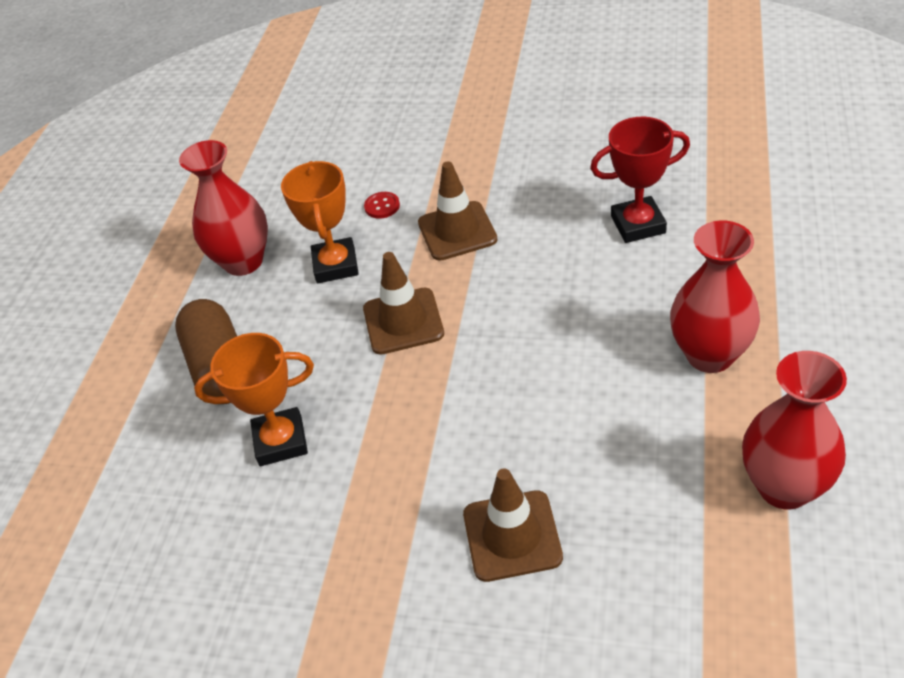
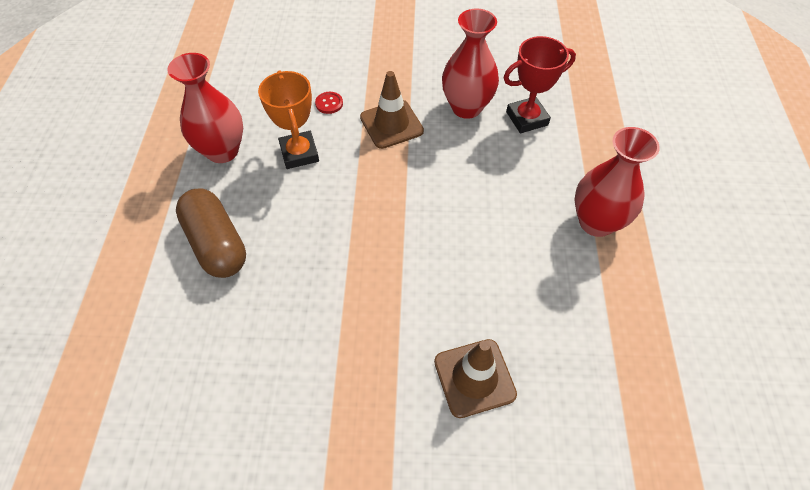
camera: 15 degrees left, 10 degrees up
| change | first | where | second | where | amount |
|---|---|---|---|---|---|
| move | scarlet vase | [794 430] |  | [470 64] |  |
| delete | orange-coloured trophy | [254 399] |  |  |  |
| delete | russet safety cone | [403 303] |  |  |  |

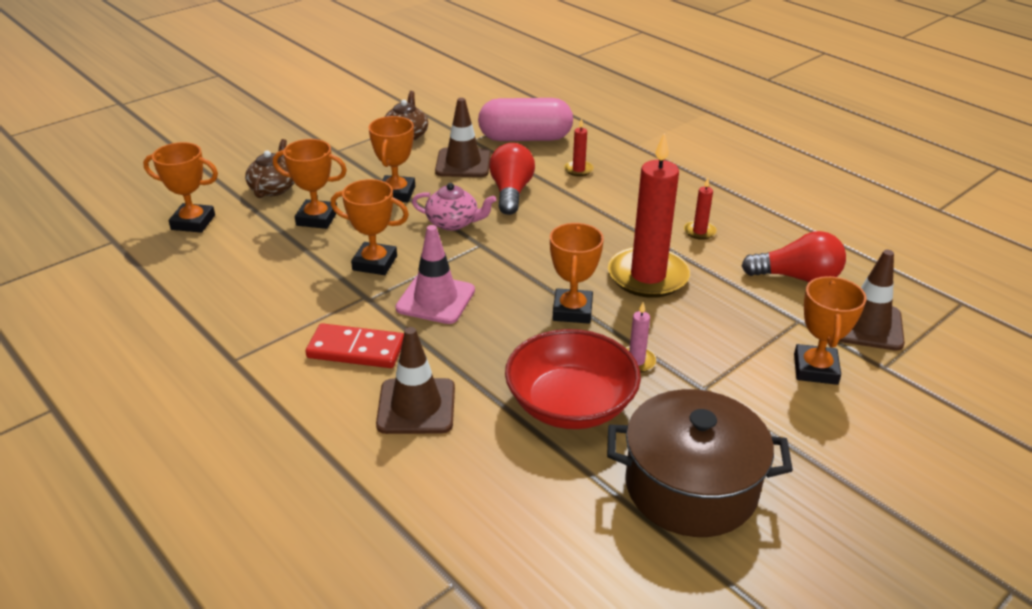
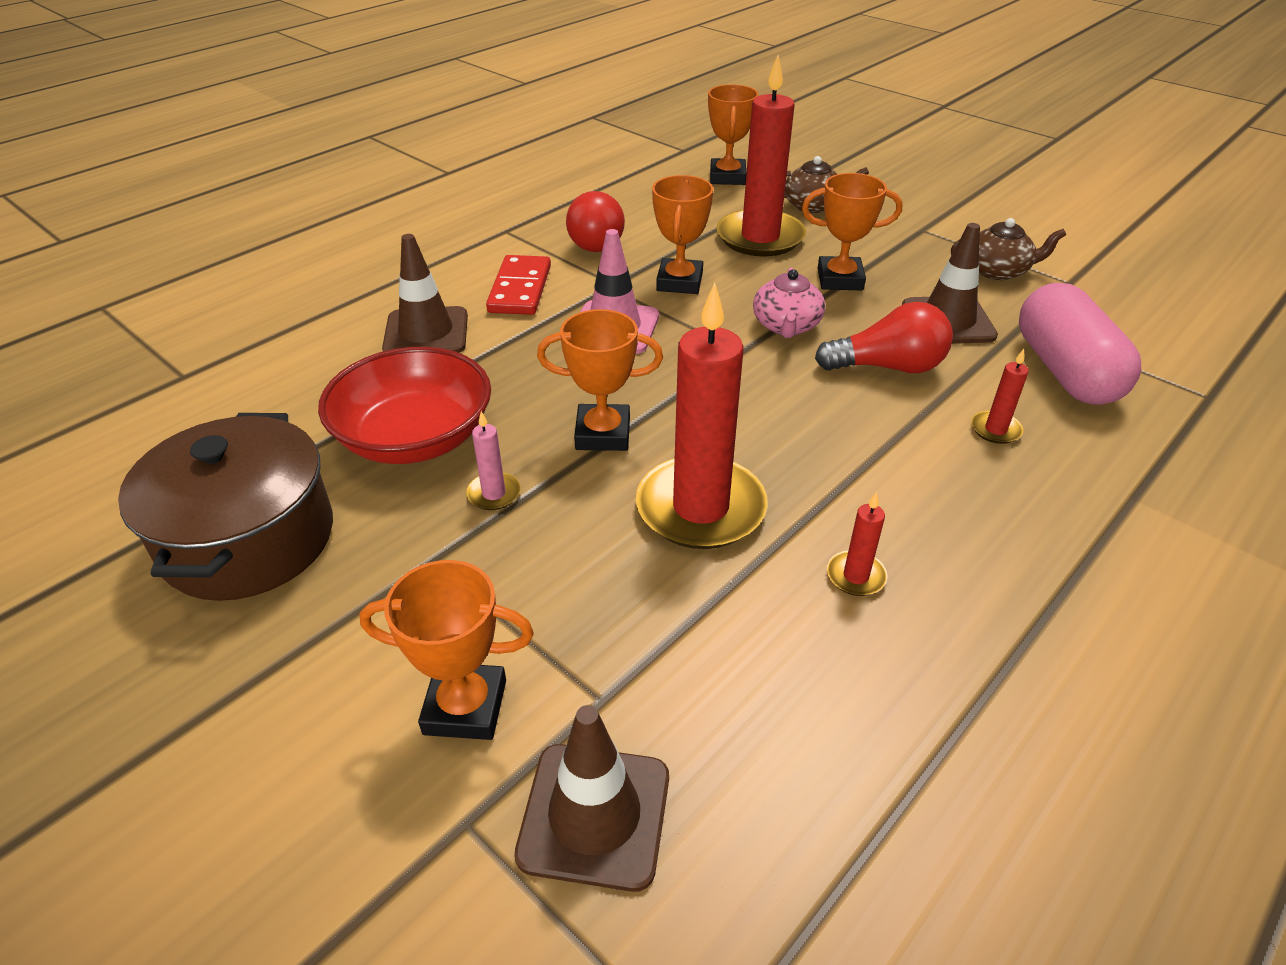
camera: 85 degrees right, 5 degrees up
| change | first | where | second | where | amount |
|---|---|---|---|---|---|
| move | scarlet lightbulb | [794 256] |  | [595 221] |  |
| replace | orange-coloured trophy | [310 184] | scarlet pillar candle | [761 156] |  |

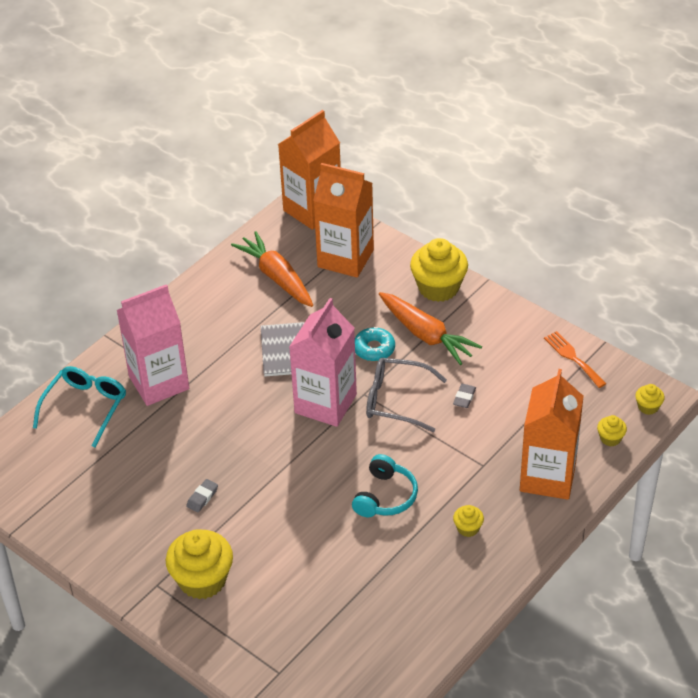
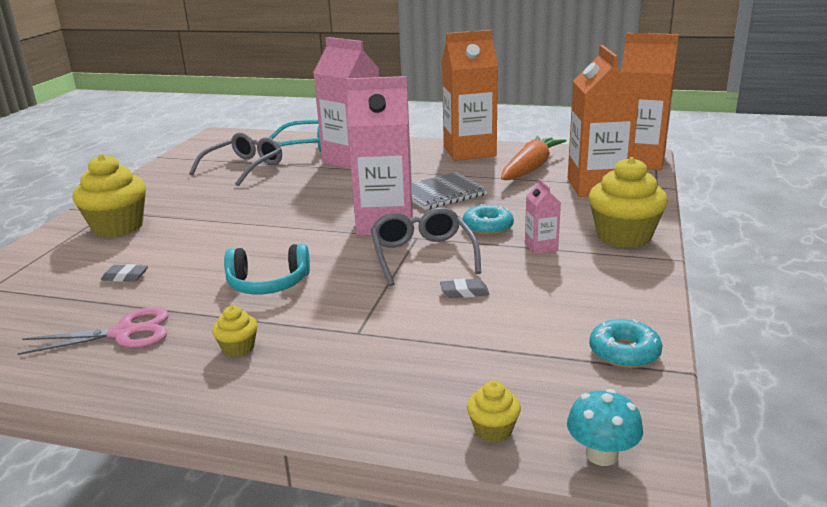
camera: 65 degrees right, 20 degrees down
| change | first | where | second | where | amount |
|---|---|---|---|---|---|
| insert |  |  | rose-pink scissors | [93 331] |  |
| move | grey gum eraser | [202 496] |  | [124 273] |  |
| insert |  |  | grey spectacles | [235 159] |  |
| move | orange-coloured carton | [552 434] |  | [470 95] |  |
| replace | orange-coloured toy carrot | [430 328] | rose-pink carton | [543 216] |  |
| replace | golden fairy cake | [650 399] | teal fungus | [605 427] |  |
| replace | orange-coloured table fork | [575 359] | teal doughnut | [625 343] |  |

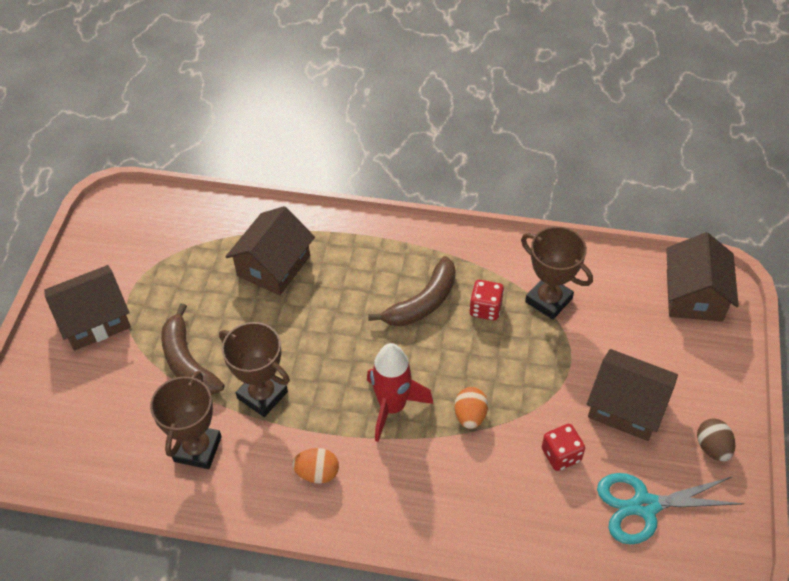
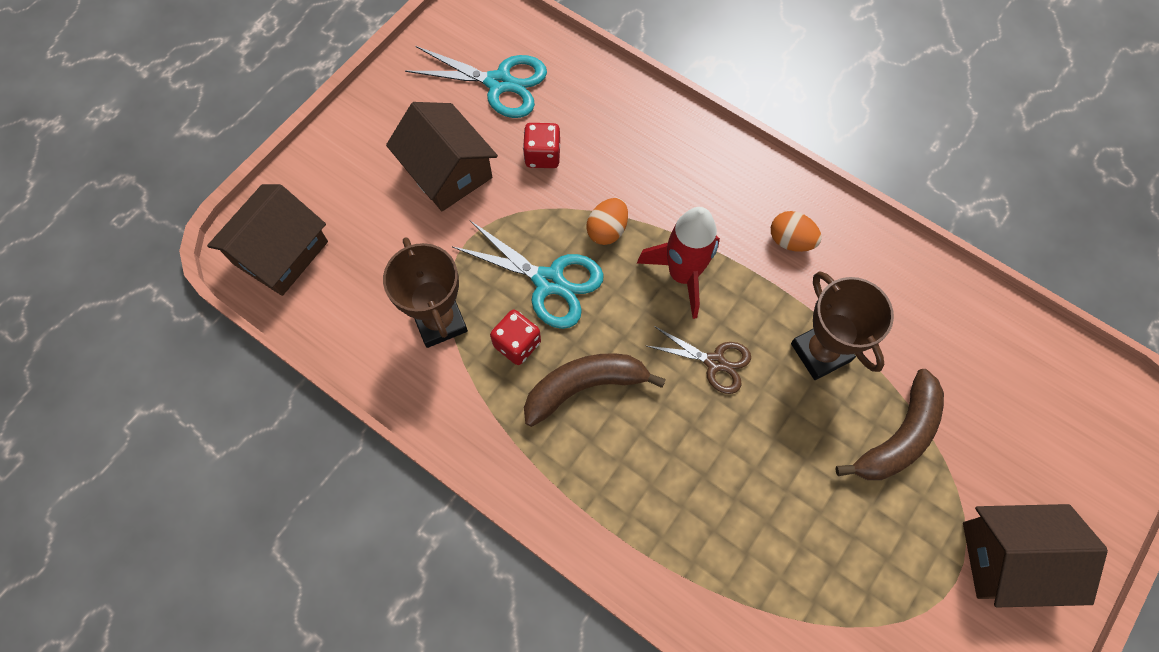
camera: 155 degrees left, 15 degrees up
| change | first | where | second | where | amount |
|---|---|---|---|---|---|
| insert |  |  | teal scissors | [528 275] |  |
| insert |  |  | russet scissors | [699 360] |  |
| rotate | russet toy banana | [192 349] |  | [889 424] | 45 degrees clockwise |
| delete | russet trophy | [186 420] |  |  |  |
| delete | russet house | [270 251] |  |  |  |
| delete | russet egg shape | [716 439] |  |  |  |

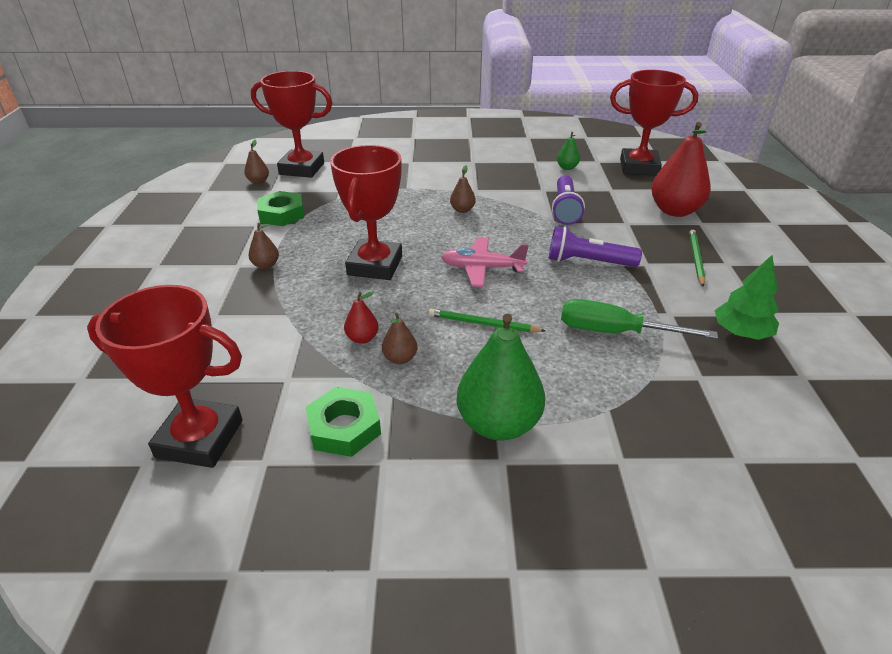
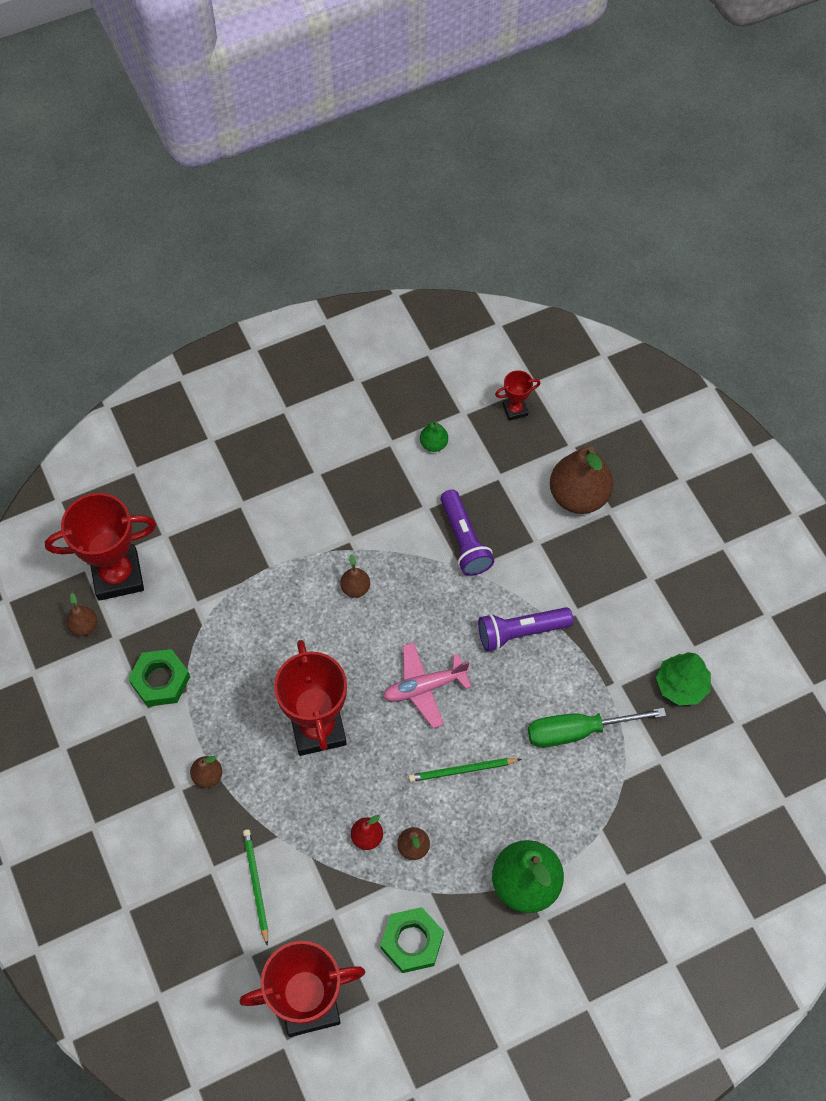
camera: 25 degrees left, 25 degrees up
| change | first | where | second | where | amount |
|---|---|---|---|---|---|
| move | emerald pencil | [697 258] |  | [255 887] |  |
| resize | scarlet trophy | [654 123] |  | [517 395] | x0.47 |
| recolor | scarlet pear | [681 169] | russet pear | [581 480] |  |

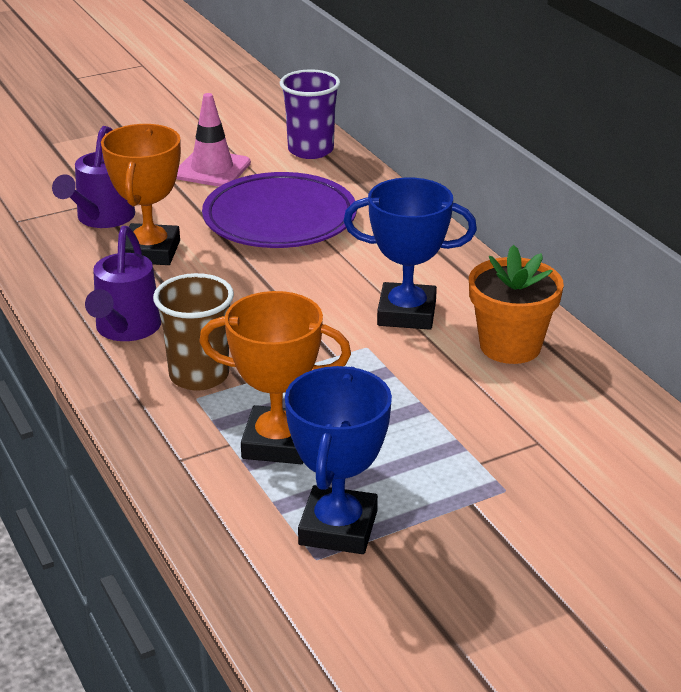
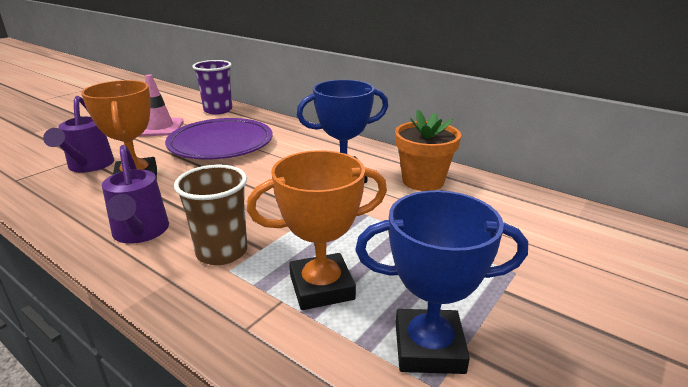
camera: 25 degrees left, 5 degrees down
| change | first | where | second | where | amount |
|---|---|---|---|---|---|
| rotate | royal blue trophy | [338 460] |  | [441 282] | 75 degrees counterclockwise |

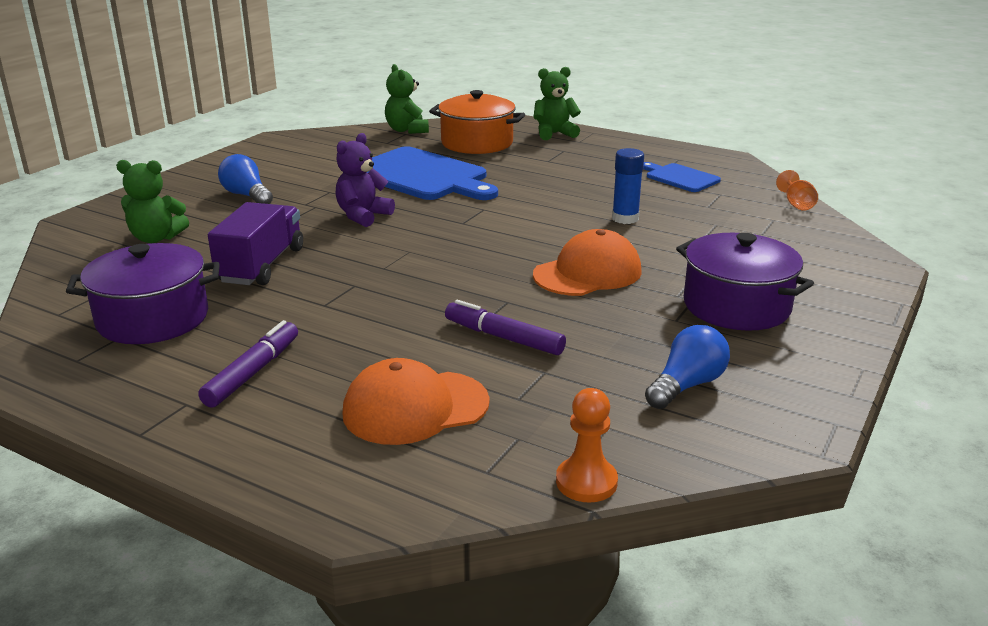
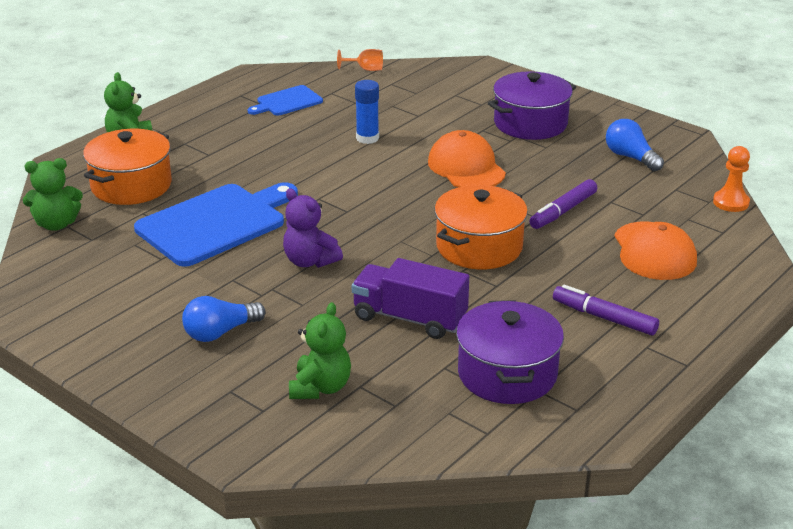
camera: 80 degrees left, 5 degrees up
| change | first | where | second | where | amount |
|---|---|---|---|---|---|
| insert |  |  | orange-coloured pot | [481 227] |  |

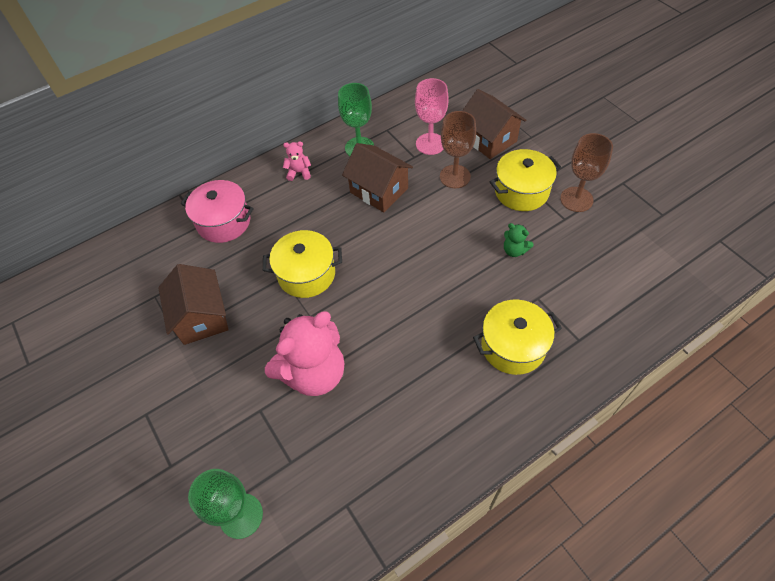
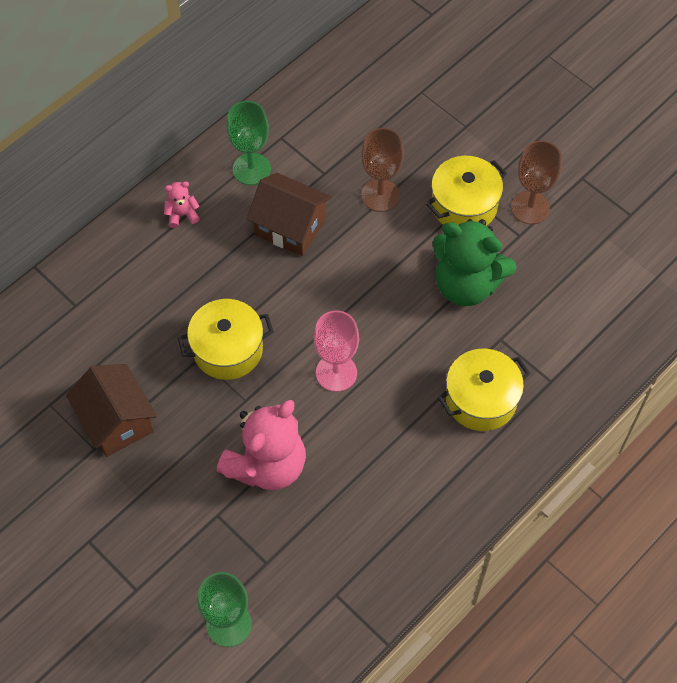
camera: 15 degrees left, 5 degrees up
| change | first | where | second | where | amount |
|---|---|---|---|---|---|
| move | rose-pink goblet | [432 116] |  | [336 351] |  |
| resize | emerald teddy | [518 240] |  | [475 262] | x2.33 |
| delete | rose-pink pot | [217 211] |  |  |  |
| delete | russet house | [494 124] |  |  |  |

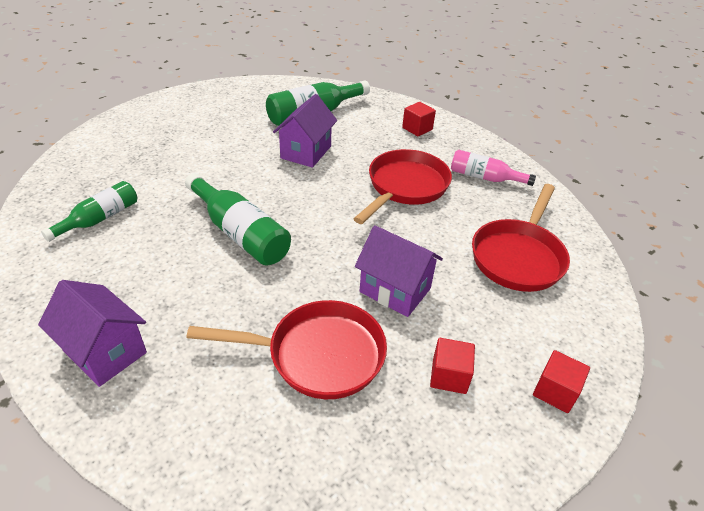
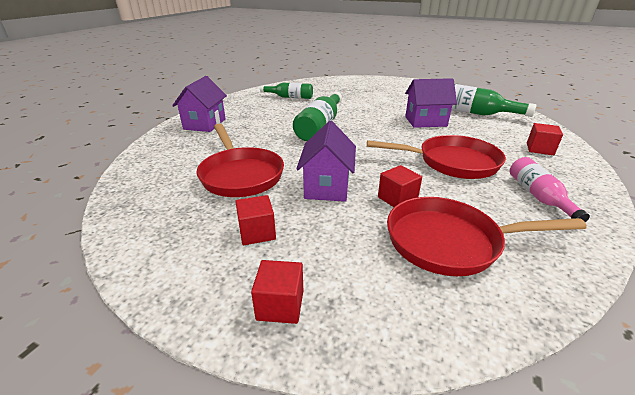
camera: 65 degrees right, 10 degrees down
| change | first | where | second | where | amount |
|---|---|---|---|---|---|
| insert |  |  | scarlet cube | [400 186] |  |

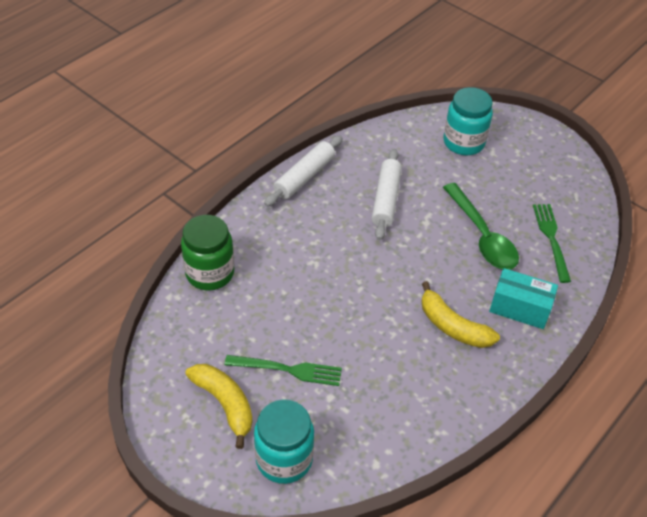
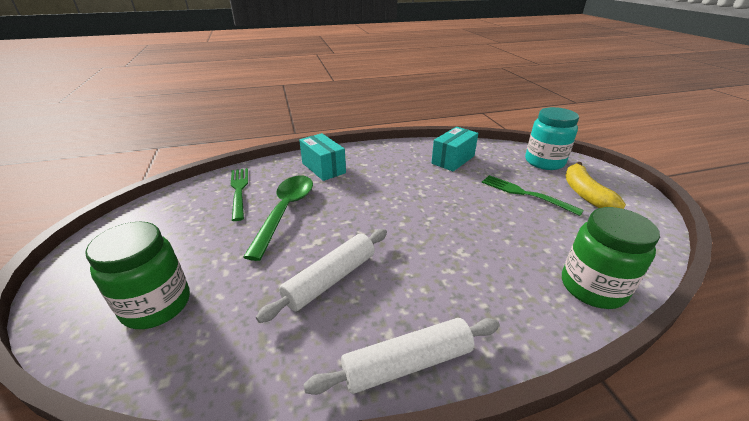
camera: 145 degrees left, 15 degrees down
| change | first | where | second | where | amount |
|---|---|---|---|---|---|
| recolor | teal jar | [468 121] | emerald jar | [137 275] |  |
| rotate | emerald table fork | [552 243] |  | [239 194] | 135 degrees clockwise |
| insert |  |  | teal parcel | [454 149] |  |
| delete | golden toy banana | [461 314] |  |  |  |

